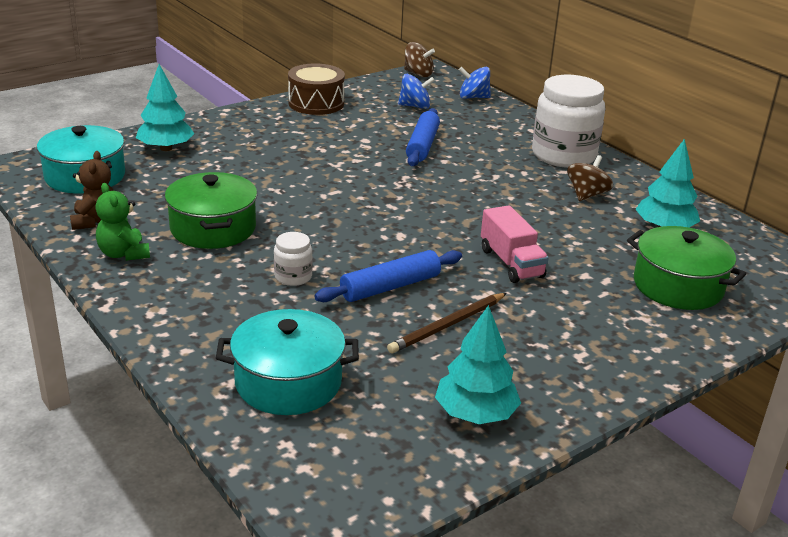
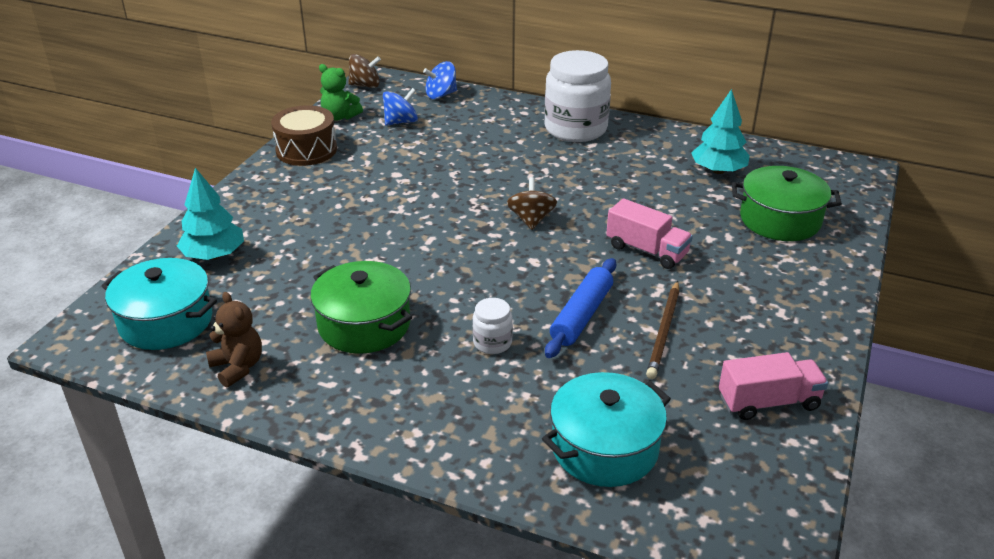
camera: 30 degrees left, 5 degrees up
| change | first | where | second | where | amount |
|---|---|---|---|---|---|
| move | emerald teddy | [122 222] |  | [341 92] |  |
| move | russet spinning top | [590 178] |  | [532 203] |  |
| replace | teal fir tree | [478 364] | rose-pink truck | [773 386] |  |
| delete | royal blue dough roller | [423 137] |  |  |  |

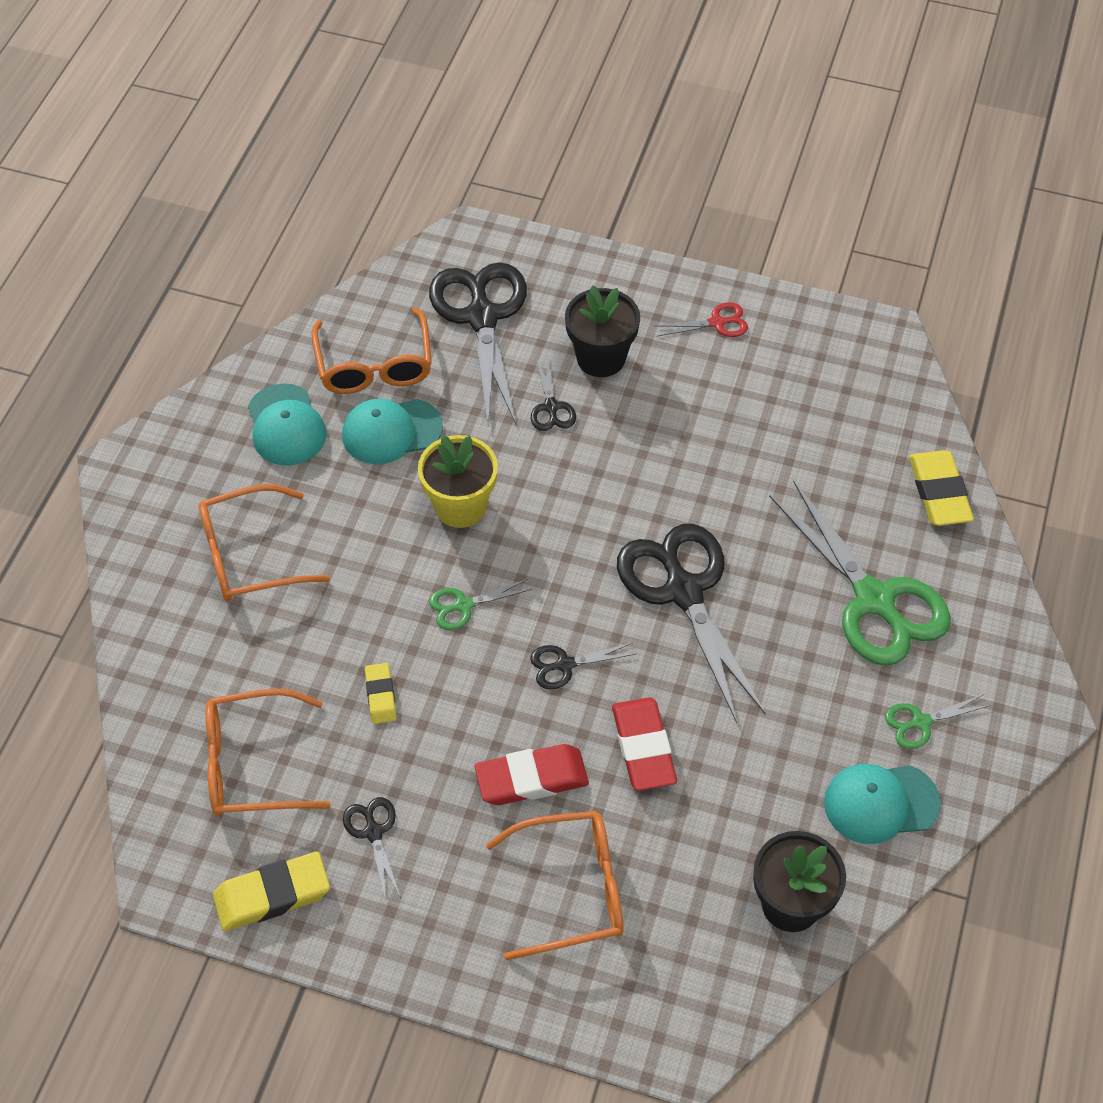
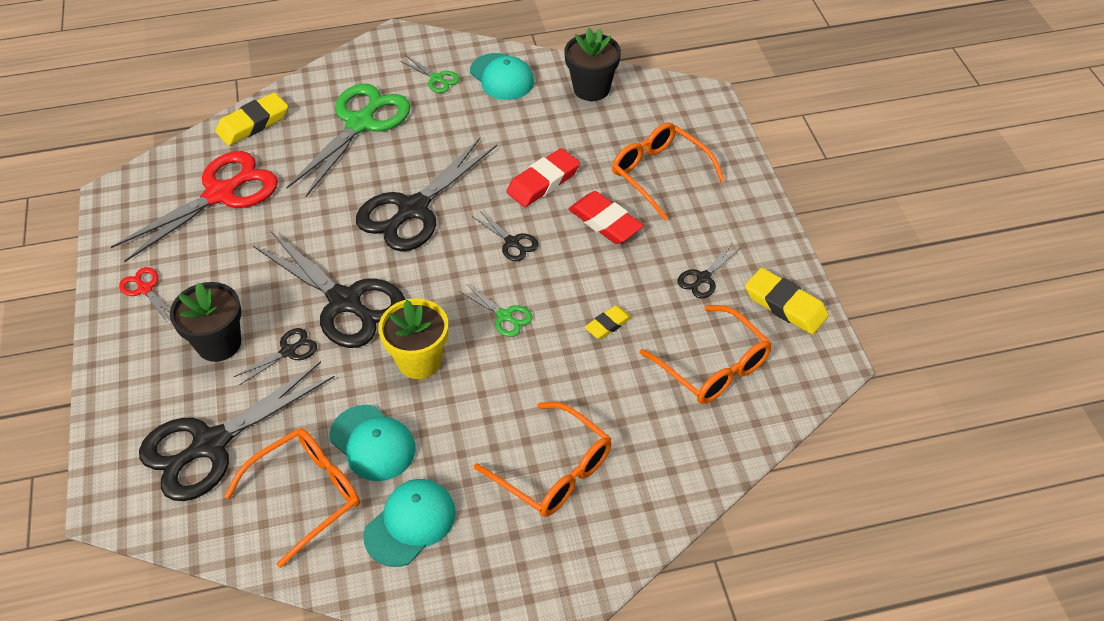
camera: 120 degrees left, 5 degrees down
| change | first | where | second | where | amount |
|---|---|---|---|---|---|
| insert |  |  | scarlet scissors | [194 206] |  |
| insert |  |  | jet-black scissors | [329 289] |  |

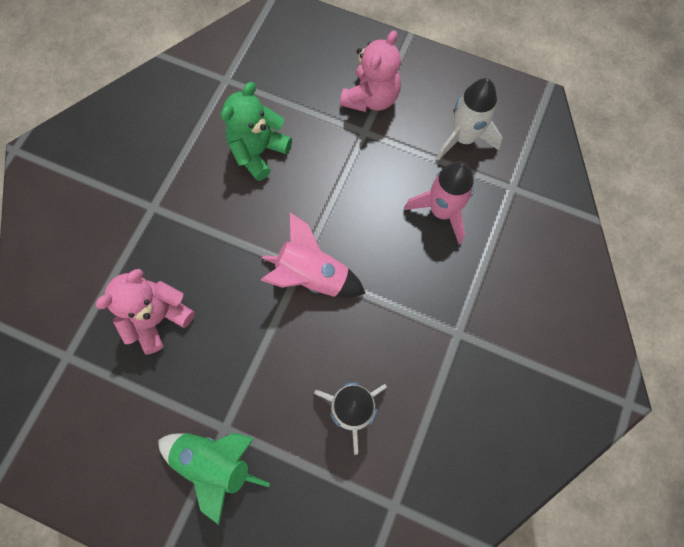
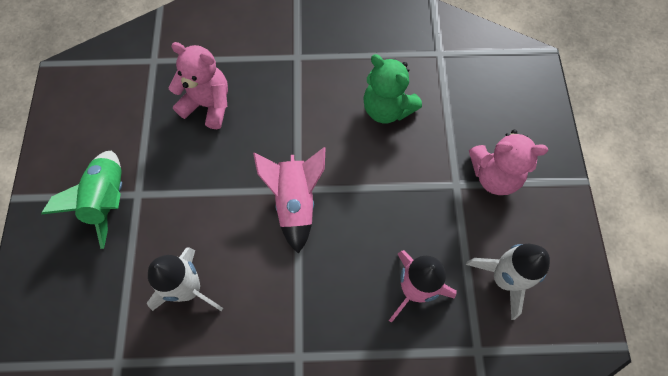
camera: 65 degrees right, 5 degrees down
| change | first | where | second | where | amount |
|---|---|---|---|---|---|
| rotate | emerald teddy | [256 131] |  | [392 88] | 150 degrees counterclockwise |

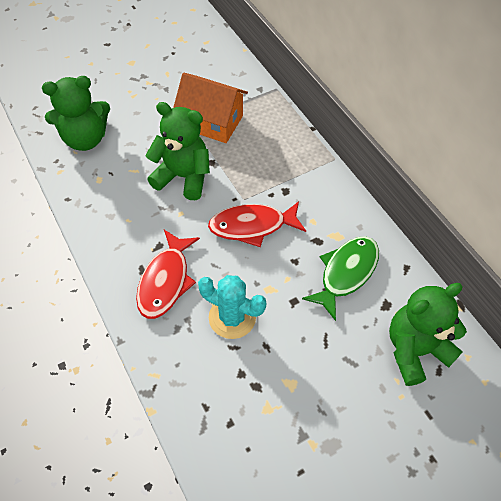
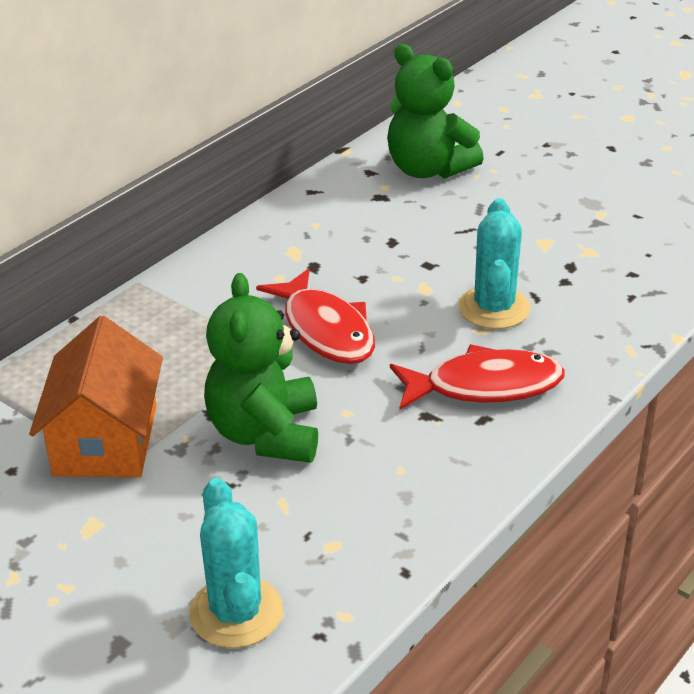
camera: 110 degrees left, 20 degrees down
| change | first | where | second | where | amount |
|---|---|---|---|---|---|
| replace | emerald teddy | [76 113] | teal saguaro cactus | [236 563] |  |
| delete | emerald fish figure | [340 278] |  |  |  |

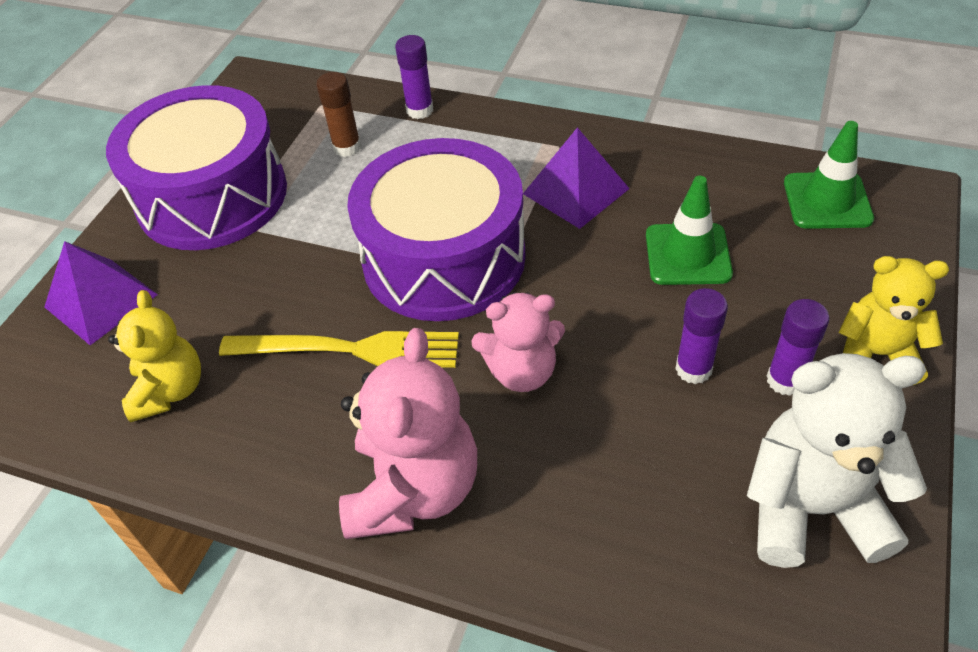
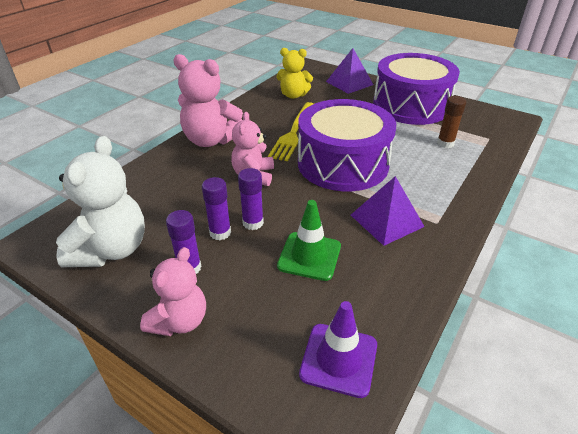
camera: 100 degrees right, 10 degrees down
| change | first | where | second | where | amount |
|---|---|---|---|---|---|
| recolor | golden teddy | [893 320] | rose-pink teddy | [173 291] |  |
| move | purple stick of glue | [414 77] |  | [251 199] |  |
| recolor | emerald safety cone | [829 175] | purple safety cone | [338 349] |  |

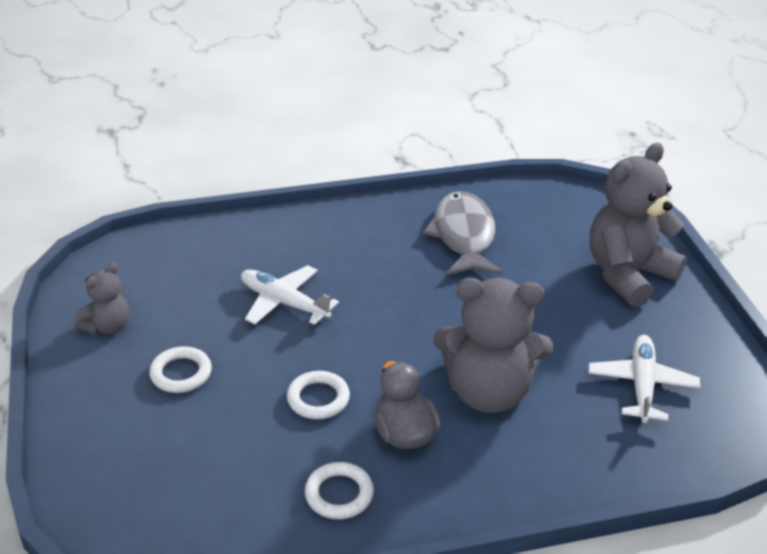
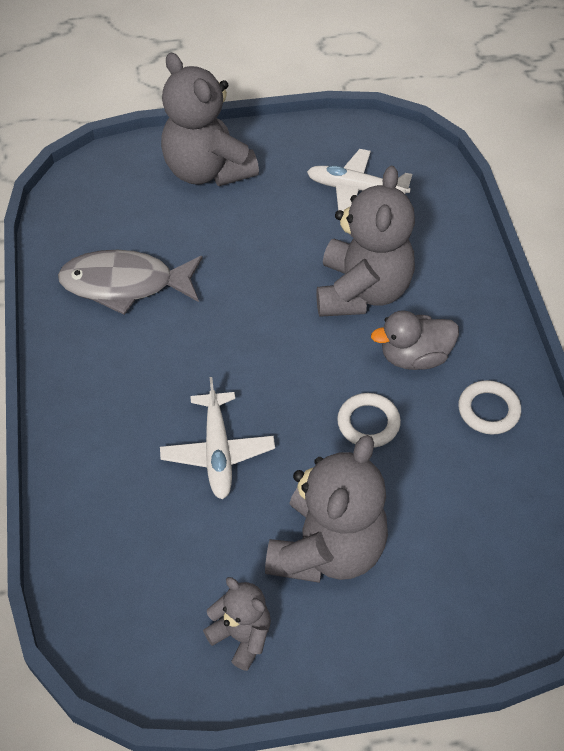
camera: 85 degrees left, 15 degrees up
| change | first | where | second | where | amount |
|---|---|---|---|---|---|
| rotate | white toy plane | [290 295] |  | [217 438] | 45 degrees counterclockwise |
| replace | white torus | [180 369] | grey teddy | [326 509] |  |

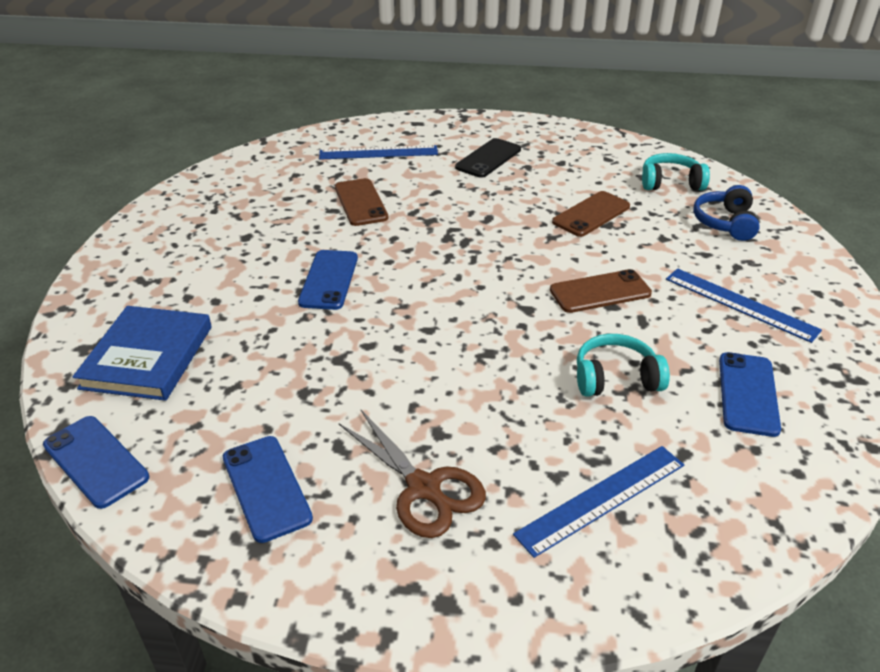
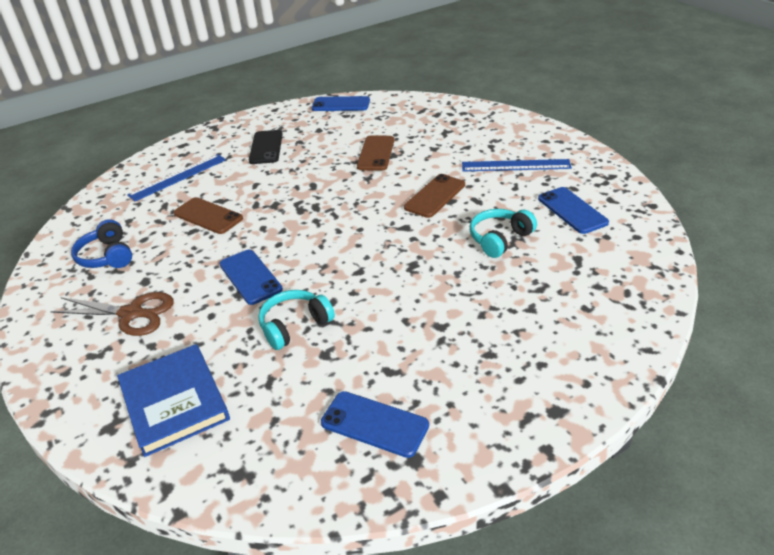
camera: 35 degrees left, 0 degrees up
| change | first | where | second | where | amount |
|---|---|---|---|---|---|
| move | russet scissors | [412 474] |  | [112 314] |  |
| move | royal blue over-ear headphones | [726 213] |  | [101 243] |  |
| move | teal over-ear headphones | [676 171] |  | [296 320] |  |
| move | royal blue smartphone | [96 462] |  | [341 103] |  |
| delete | royal blue ruler | [598 502] |  |  |  |

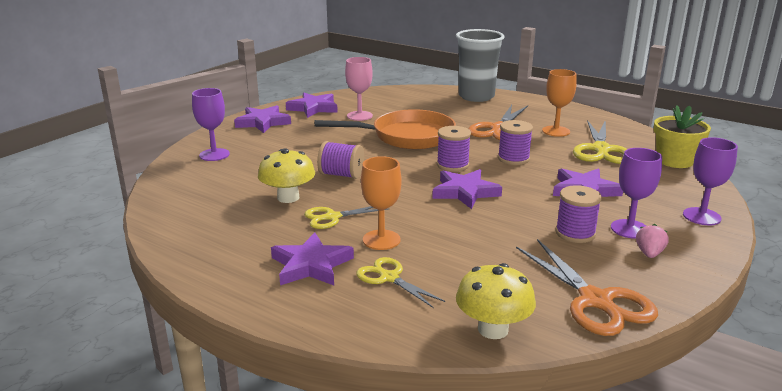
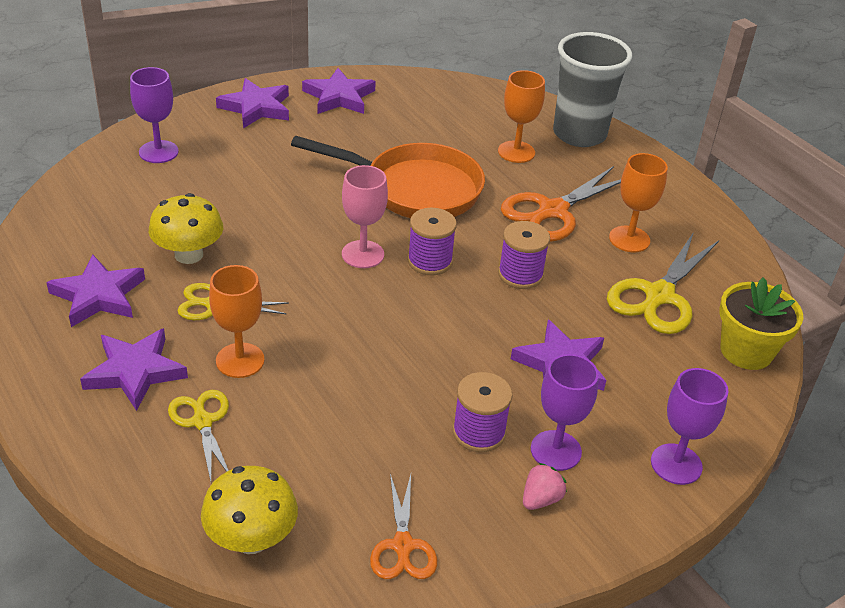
camera: 20 degrees right, 15 degrees up
| change | first | where | second | where | amount |
|---|---|---|---|---|---|
| move | purple star shape | [467 189] |  | [95 291] |  |
| move | rose-pink goblet | [359 89] |  | [365 216] |  |
| resize | orange-coloured scissors | [587 287] |  | [403 526] | x0.60 |
| insert |  |  | orange-coloured goblet | [521 116] |  |
| delete | purple reel of thread | [340 160] |  |  |  |

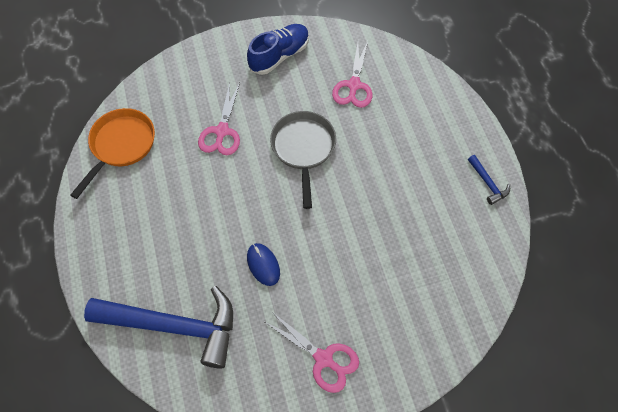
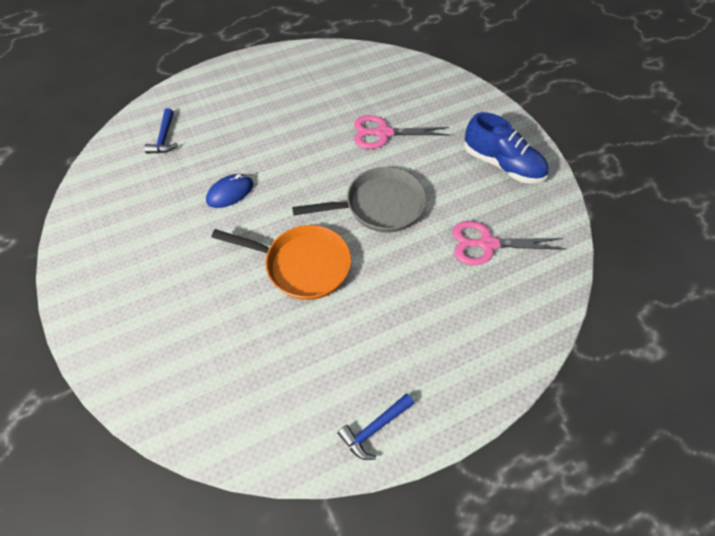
camera: 80 degrees right, 5 degrees down
| change | first | where | second | where | amount |
|---|---|---|---|---|---|
| resize | royal blue hammer | [158 327] |  | [161 131] | x0.41 |
| move | orange-coloured skillet | [112 153] |  | [281 262] |  |
| delete | rose-pink scissors | [312 352] |  |  |  |

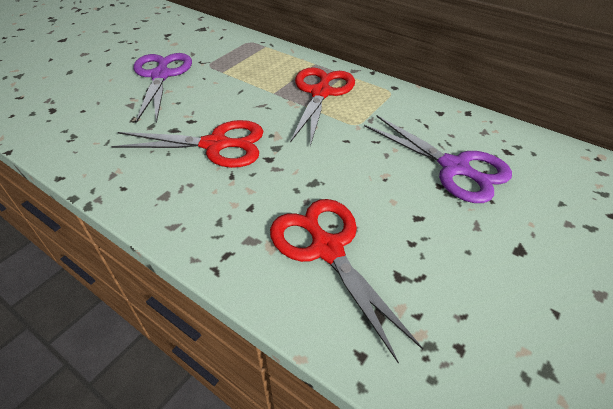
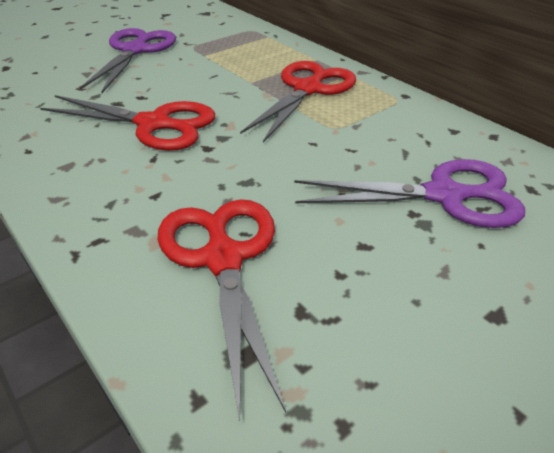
camera: 15 degrees right, 5 degrees down
| change | first | where | second | where | amount |
|---|---|---|---|---|---|
| rotate | purple scissors | [438 159] |  | [409 193] | 60 degrees counterclockwise |

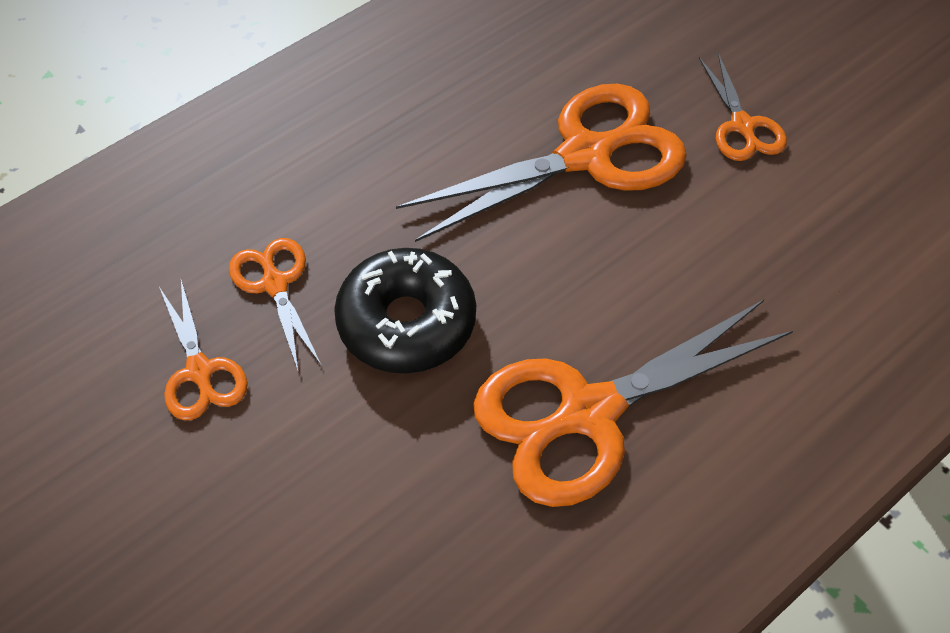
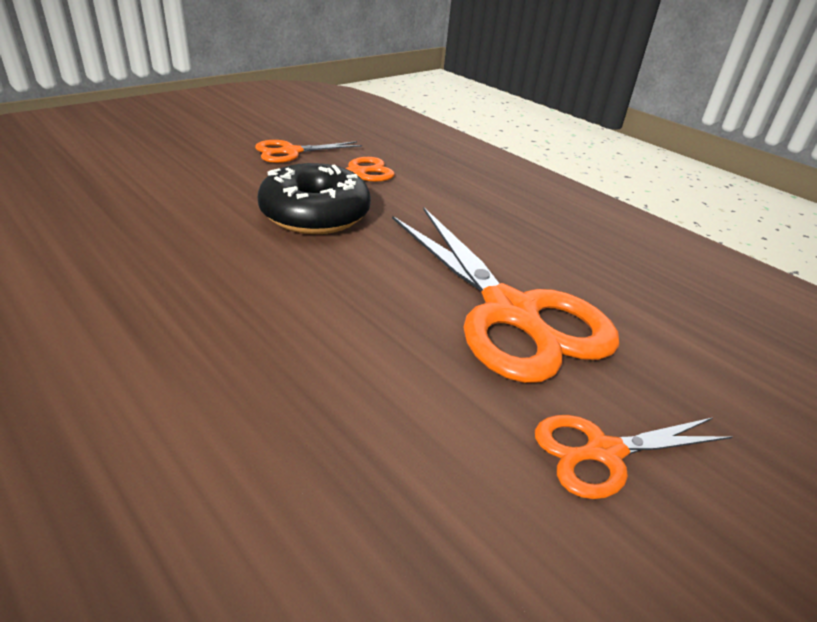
camera: 85 degrees right, 20 degrees down
| change | first | where | second | where | amount |
|---|---|---|---|---|---|
| delete | orange-coloured scissors | [633 403] |  |  |  |

